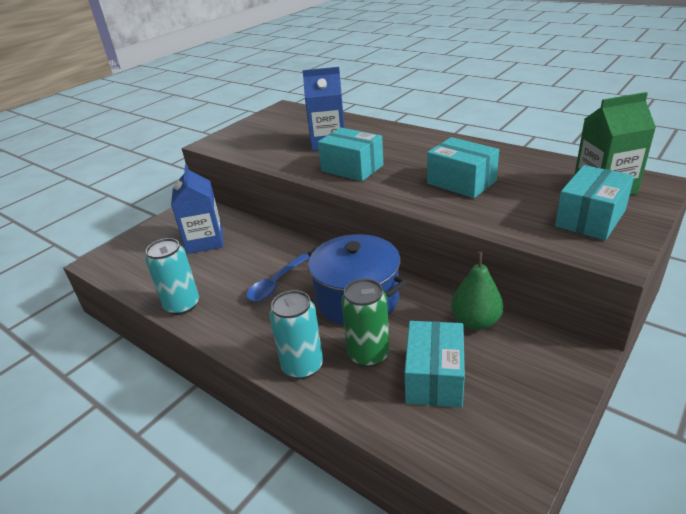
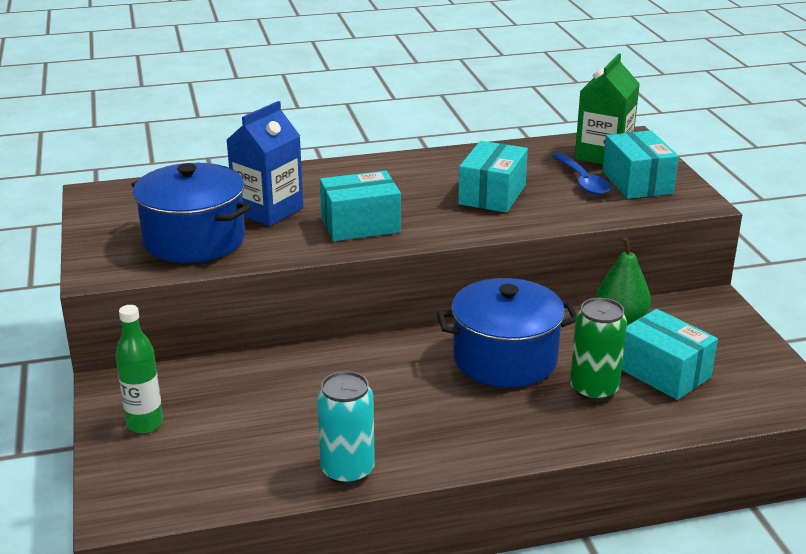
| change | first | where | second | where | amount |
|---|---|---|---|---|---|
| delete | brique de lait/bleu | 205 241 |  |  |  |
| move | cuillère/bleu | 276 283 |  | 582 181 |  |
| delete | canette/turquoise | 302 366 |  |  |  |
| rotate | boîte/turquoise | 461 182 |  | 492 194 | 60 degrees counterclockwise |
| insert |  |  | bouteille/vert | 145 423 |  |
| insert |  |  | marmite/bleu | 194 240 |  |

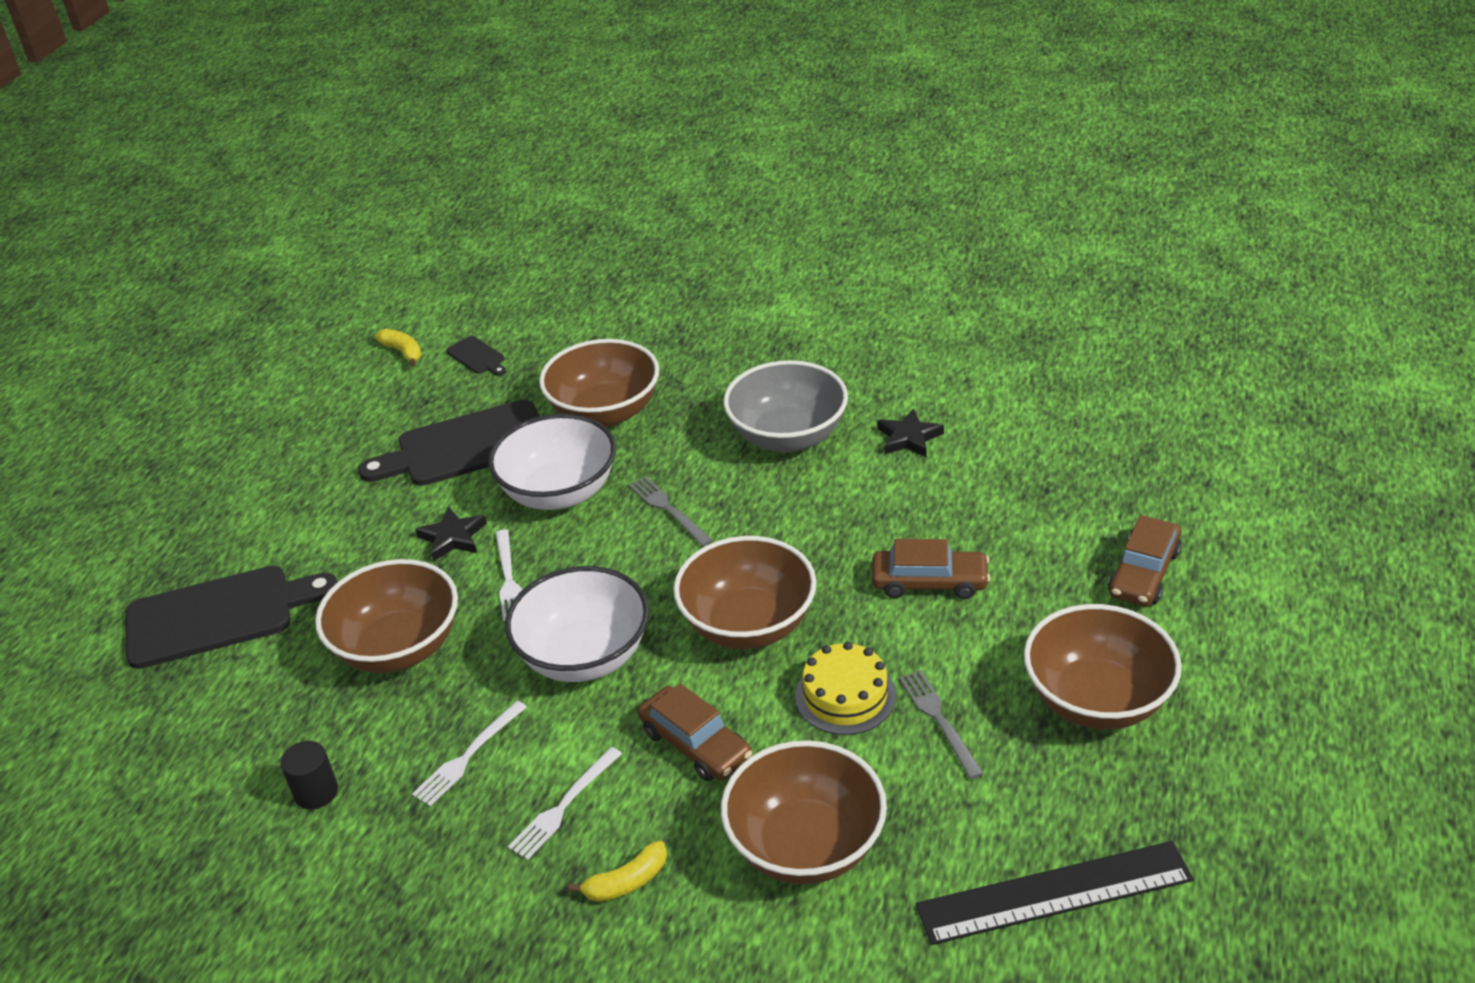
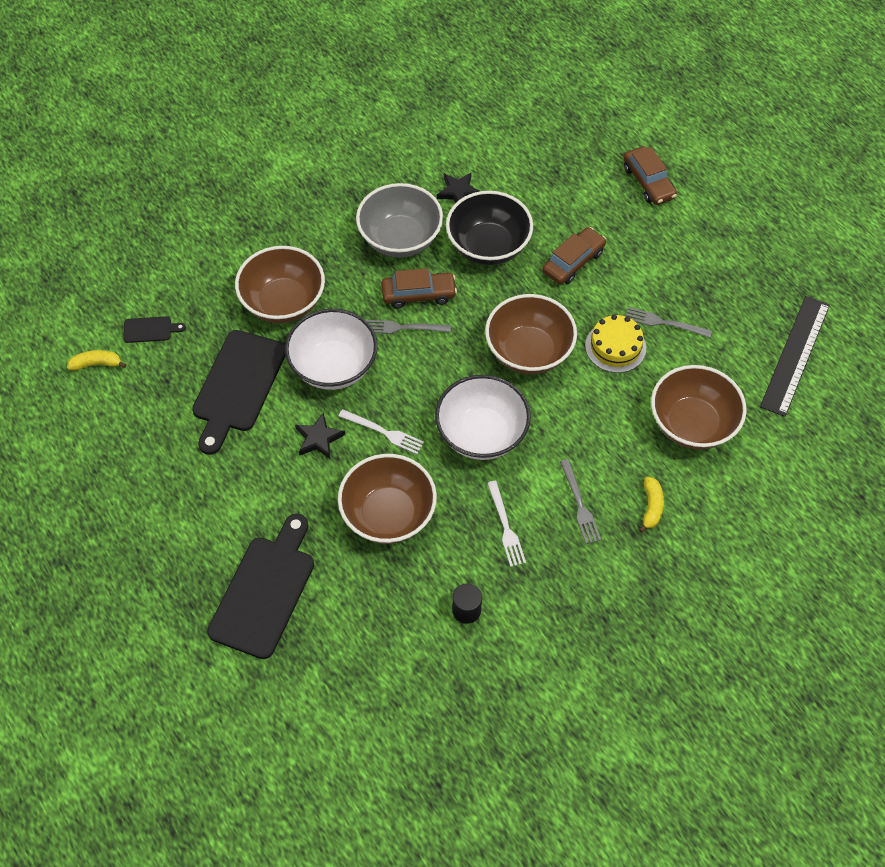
| change | first | where | second | where | amount |
|---|---|---|---|---|---|
| recolor | fourchette/blanc | 564 805 | fourchette/gris | 579 504 |  |
| move | voiture/marron | 695 744 |  | 418 294 |  |
| delete | bol/marron | 1096 700 |  |  |  |
| insert |  |  | bol/noir | 488 246 |  |

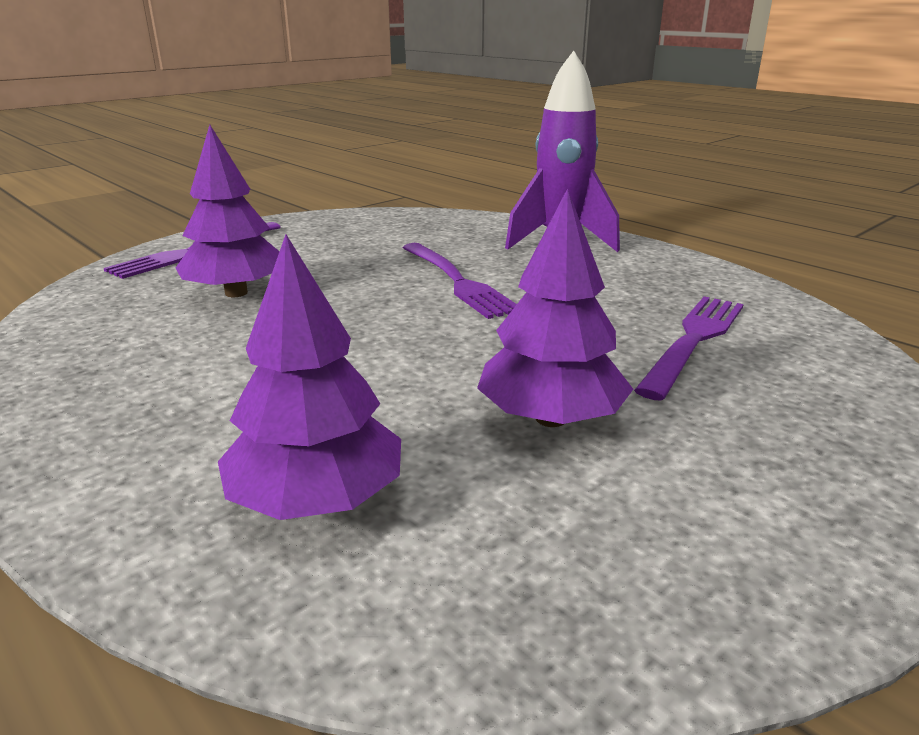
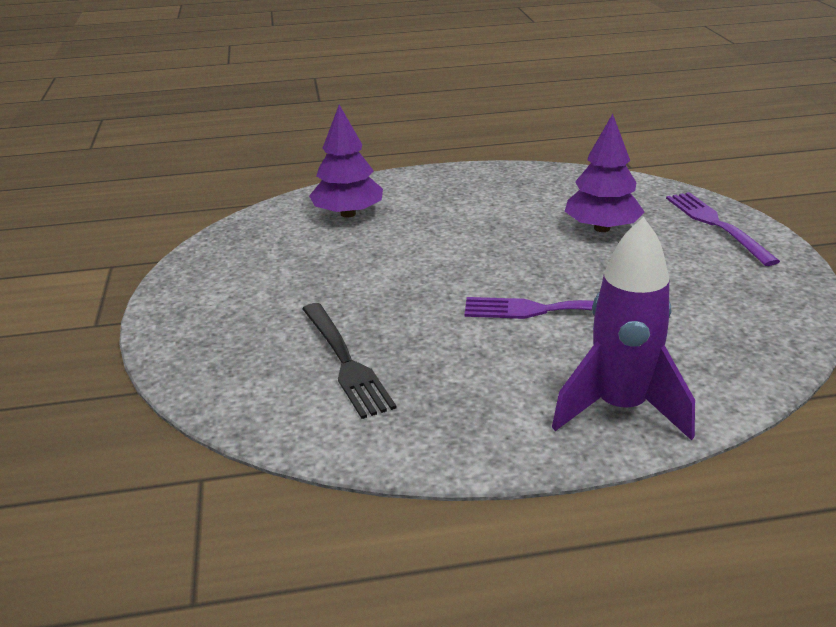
| change | first | where | second | where | amount |
|---|---|---|---|---|---|
| delete | arbre/violet | 550 418 |  |  |  |
| recolor | fourchette/violet | 694 340 | fourchette/noir | 346 362 |  |

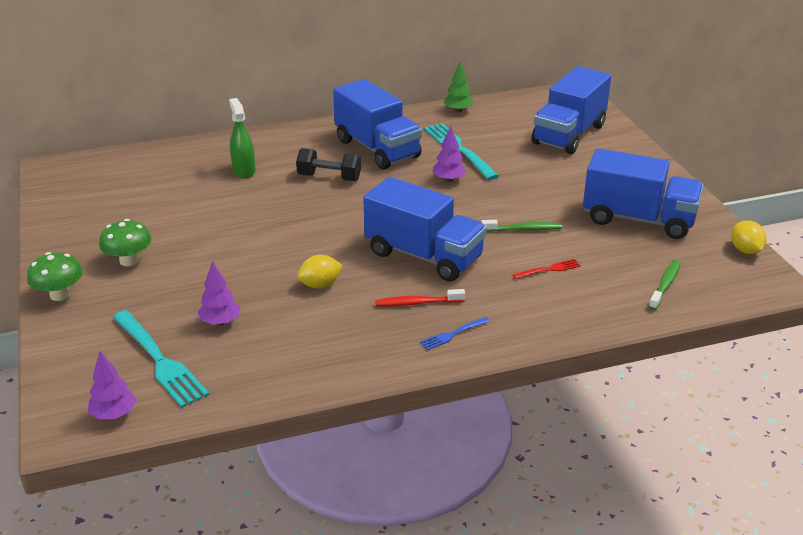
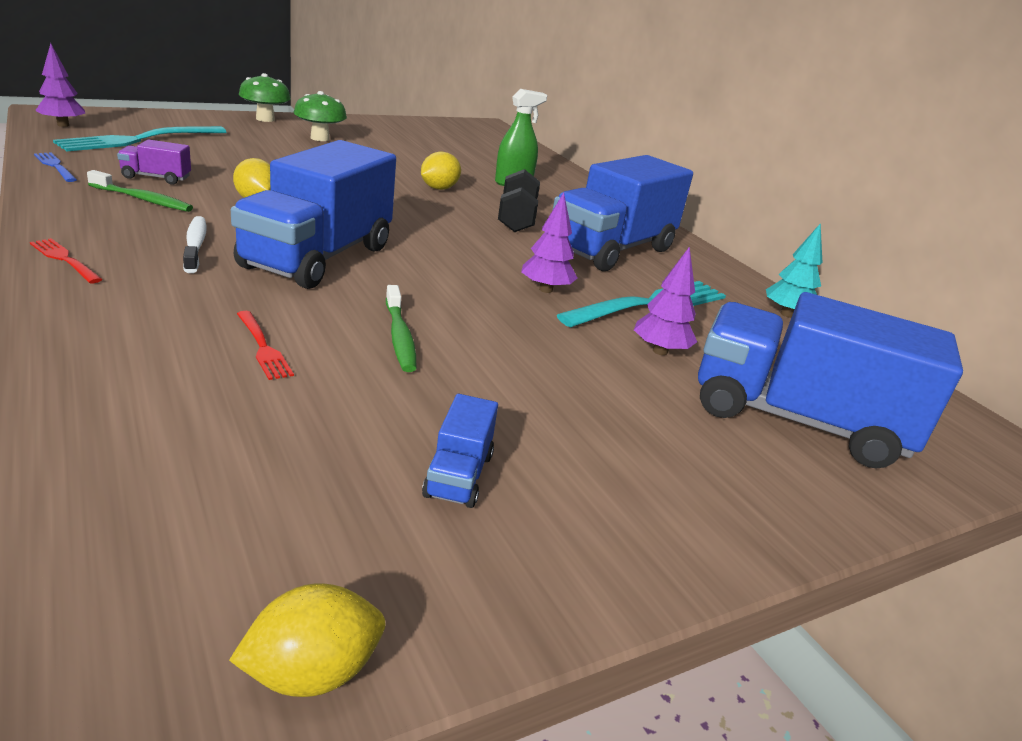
| change | first | where | second | where | amount |
|---|---|---|---|---|---|
| move | arbre/violet | 220 322 |  | 660 351 |  |
| recolor | brosse à dents/rouge | 417 303 | brosse à dents/blanc | 195 245 |  |
| move | fourchette/bleu | 453 334 |  | 55 166 |  |
| recolor | arbre/vert | 458 110 | arbre/turquoise | 786 314 |  |
| resize | camion/bleu | 638 219 |  | 458 475 | x0.42 |
| move | brosse à dents/vert | 665 285 |  | 143 200 |  |
| insert |  |  | fourchette/rouge | 64 259 |  |
| insert |  |  | camion/violet | 156 178 |  |
| insert |  |  | citron/jaune | 439 188 |  |

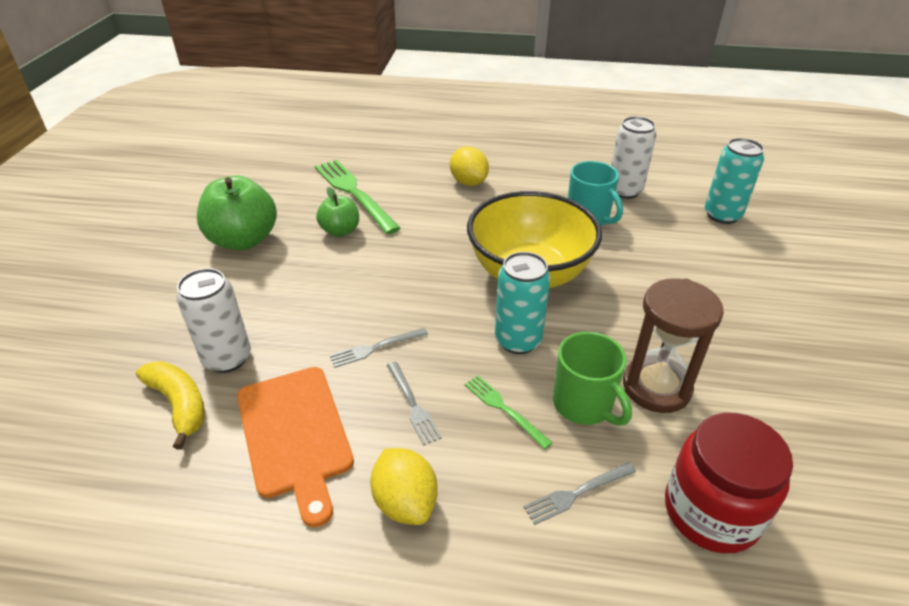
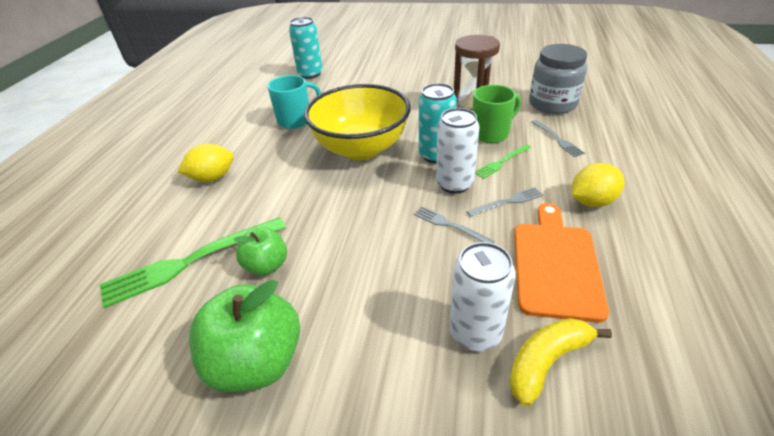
| change | first | where | second | where | amount |
|---|---|---|---|---|---|
| rotate | planche à découper/orange | 295 435 |  | 556 264 | 60 degrees counterclockwise |
| rotate | fourchette/gris | 375 348 |  | 450 225 | 150 degrees clockwise |
| move | canette/blanc | 624 191 |  | 454 184 |  |
| recolor | bocal/rouge | 711 511 | bocal/gris | 552 104 |  |

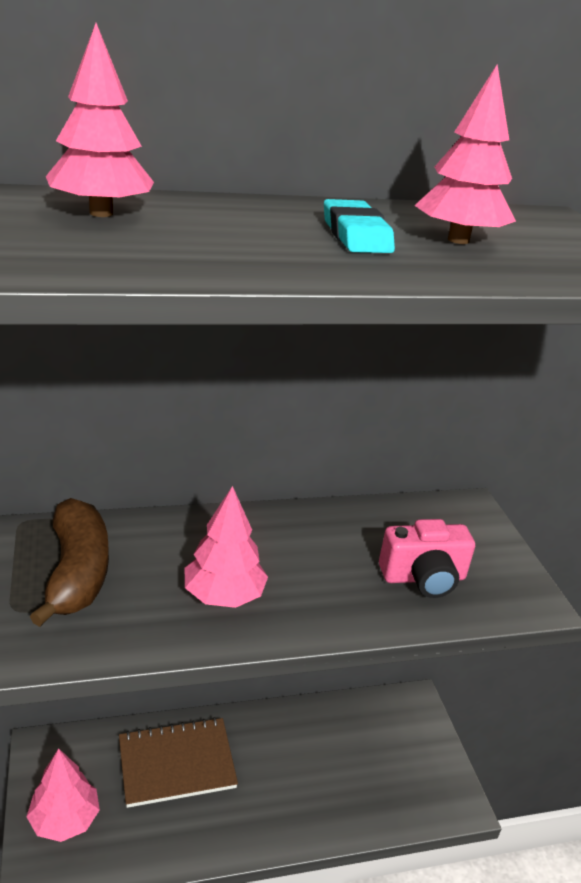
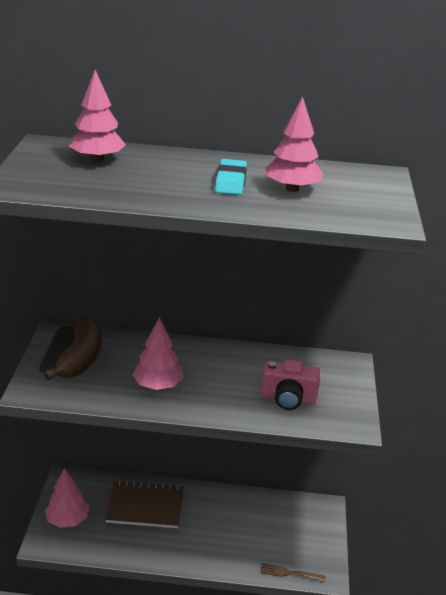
| change | first | where | second | where | amount |
|---|---|---|---|---|---|
| insert |  |  | fourchette/marron | 289 573 |  |

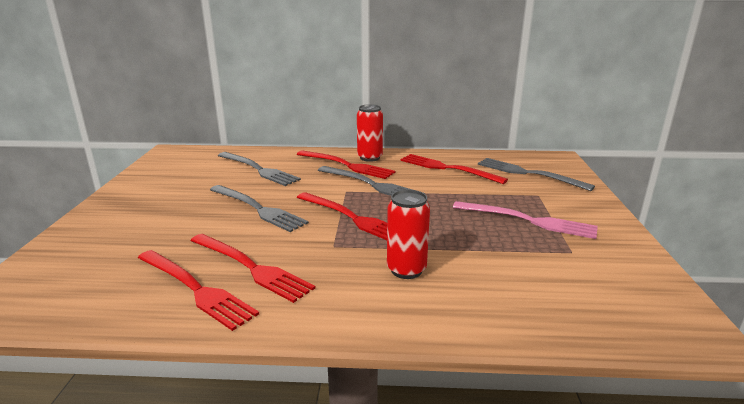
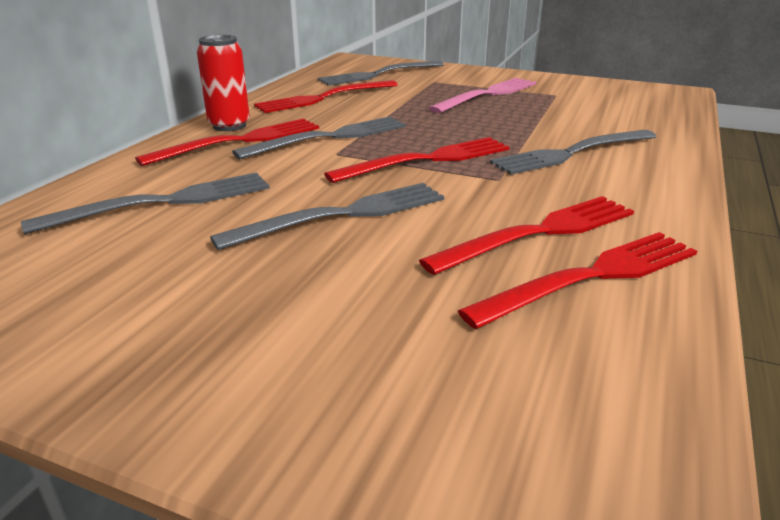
| change | first | where | second | where | amount |
|---|---|---|---|---|---|
| replace | canette/rouge | 406 270 | fourchette/gris | 571 153 |  |

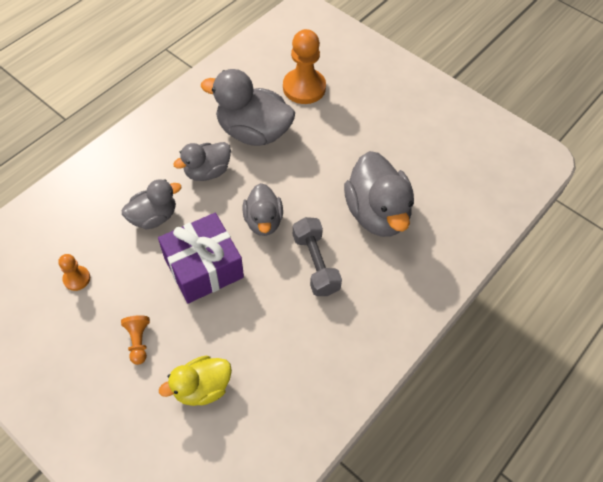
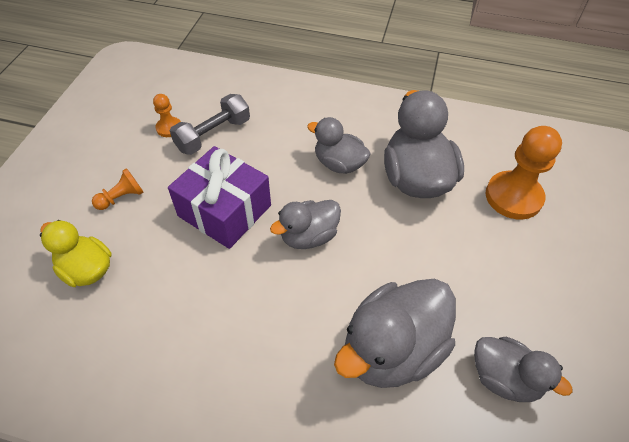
| change | first | where | second | where | amount |
|---|---|---|---|---|---|
| move | canard/gris | 154 217 |  | 504 378 |  |
| move | haltère/gris | 315 264 |  | 213 135 |  |

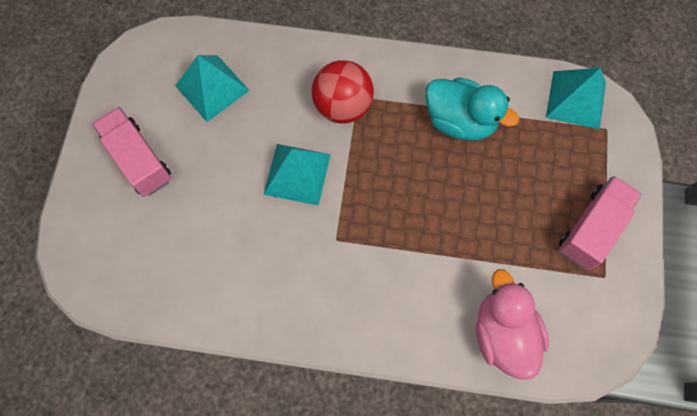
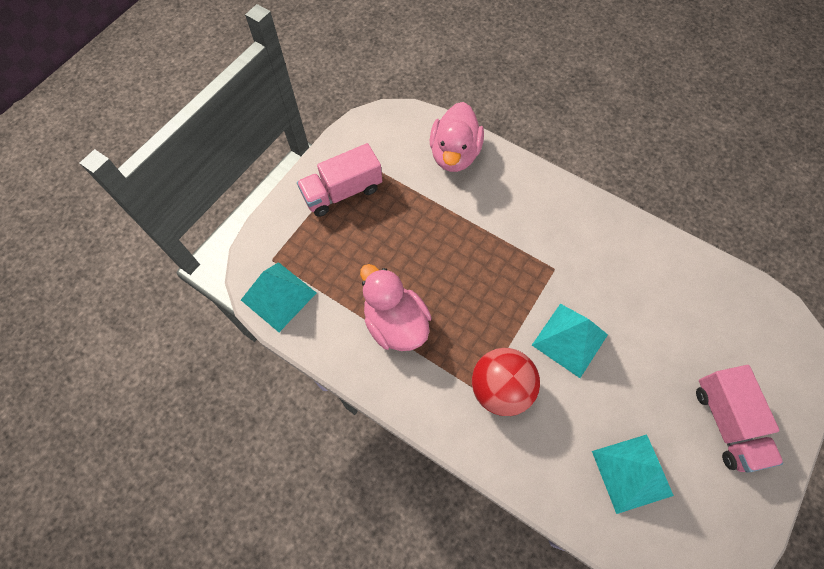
| change | first | where | second | where | amount |
|---|---|---|---|---|---|
| recolor | canard/turquoise | 460 121 | canard/rose | 395 323 |  |

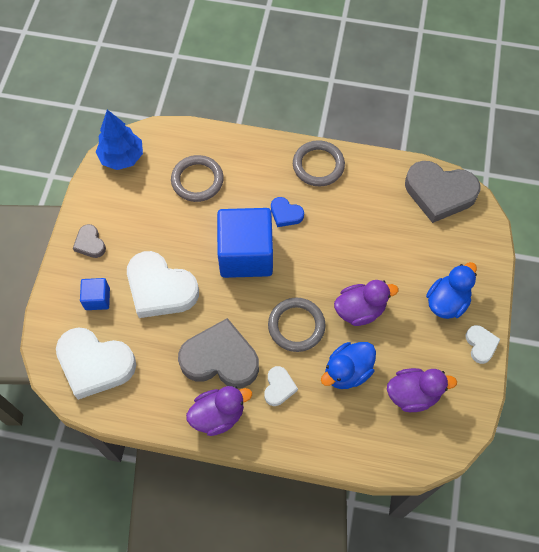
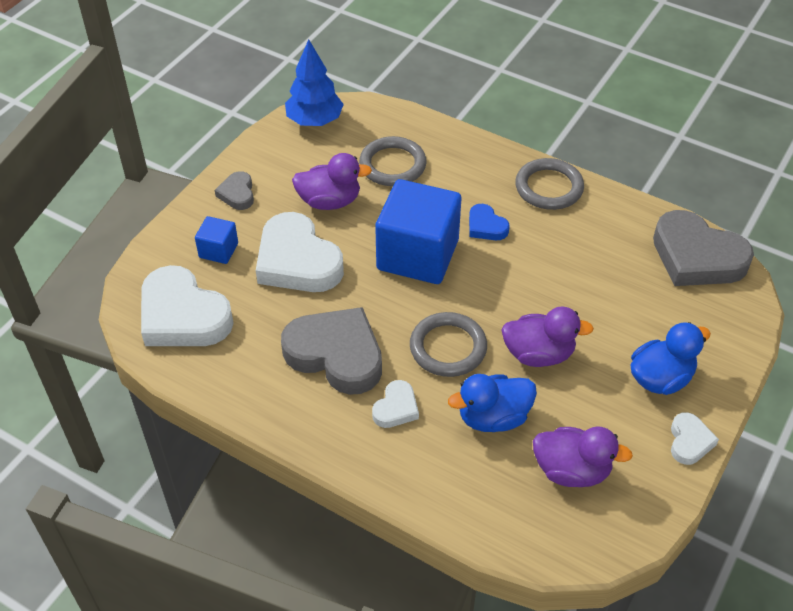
| change | first | where | second | where | amount |
|---|---|---|---|---|---|
| move | canard/violet | 218 415 |  | 330 201 |  |

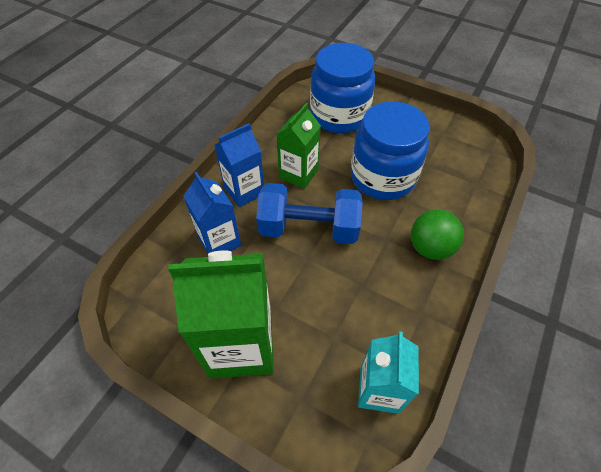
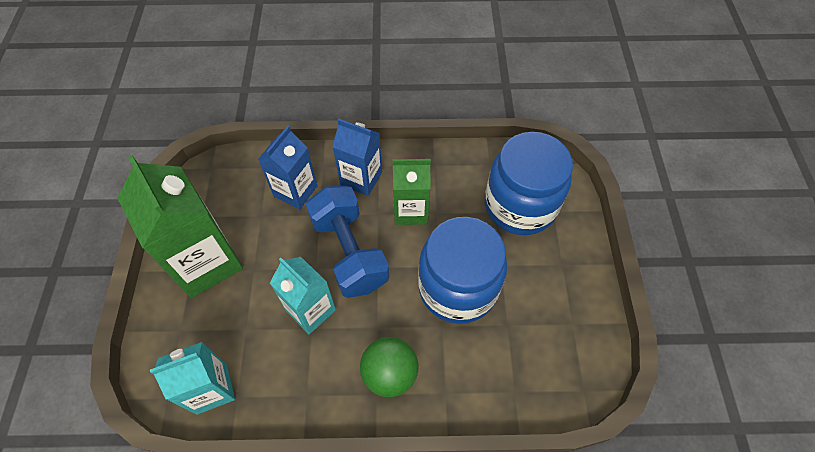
| change | first | where | second | where | amount |
|---|---|---|---|---|---|
| insert |  |  | brique de lait/turquoise | 311 310 |  |

